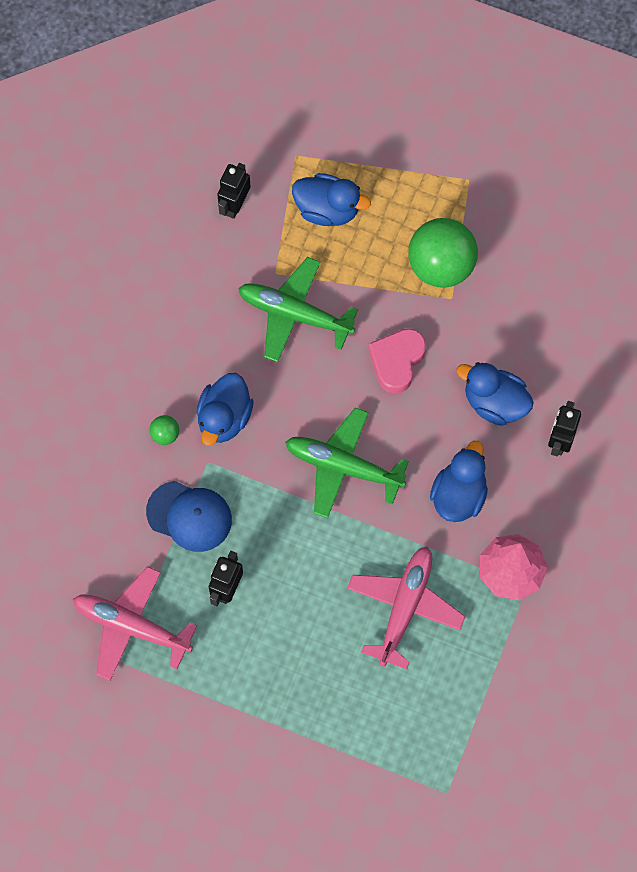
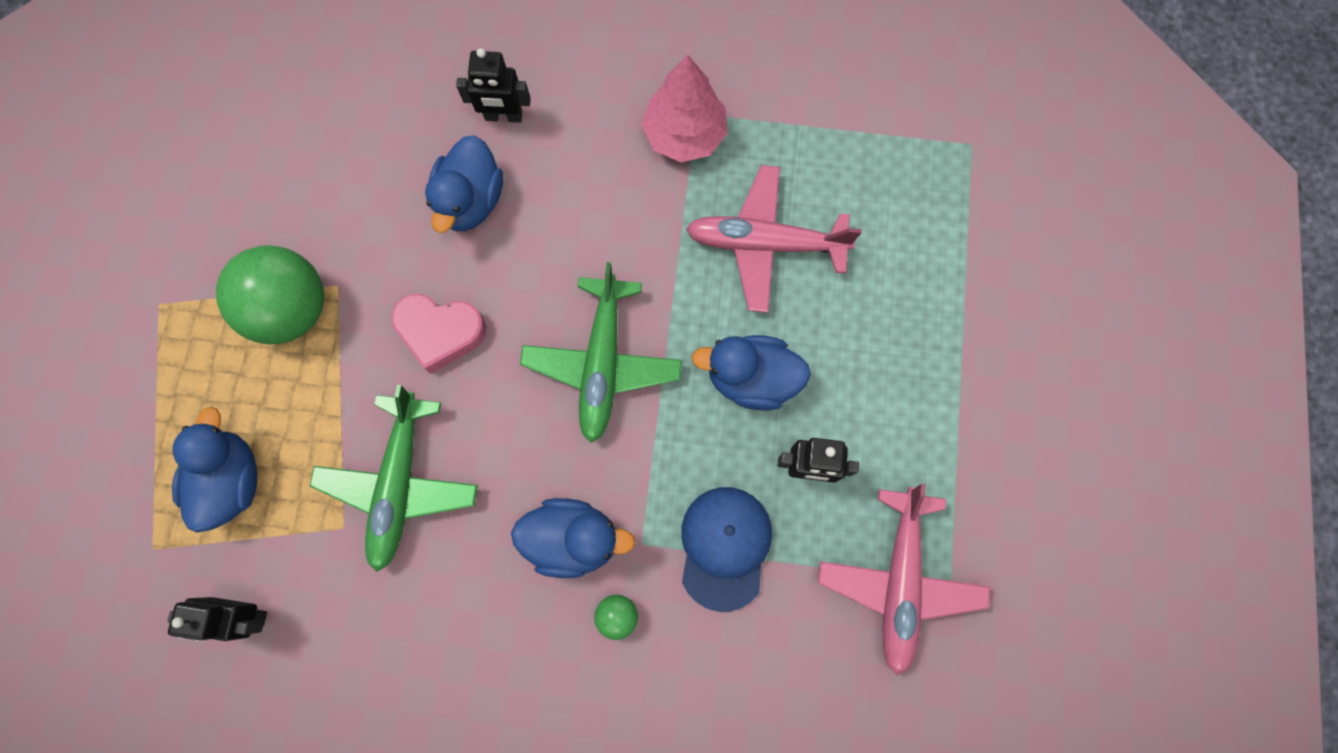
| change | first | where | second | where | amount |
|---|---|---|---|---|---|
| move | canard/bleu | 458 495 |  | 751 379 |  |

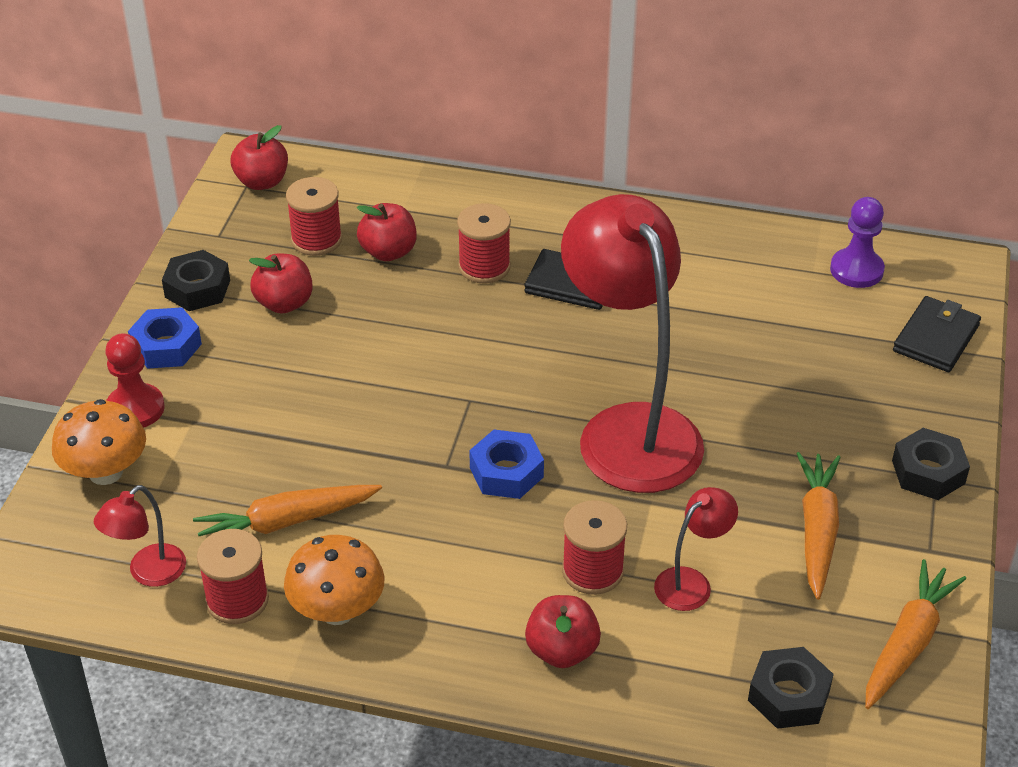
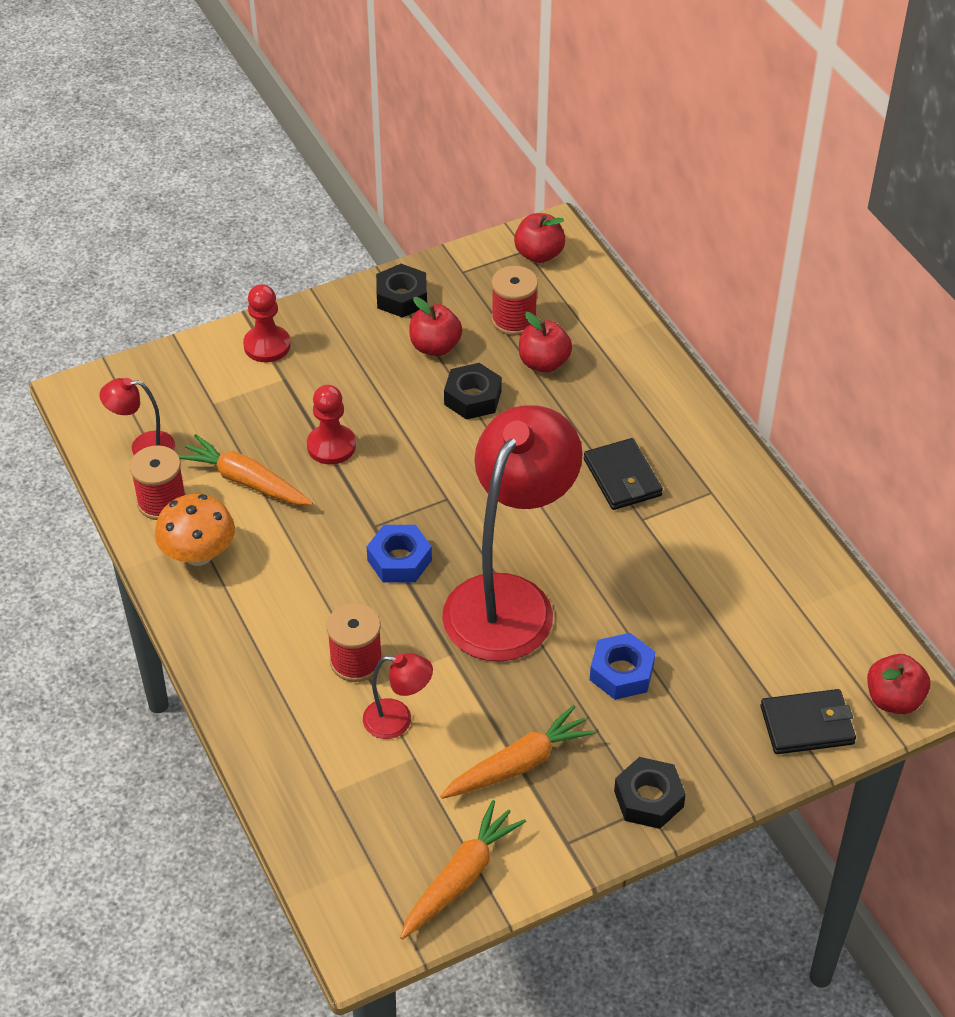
| change | first | where | second | where | amount |
|---|---|---|---|---|---|
| delete | champignon/orange | 105 472 |  |  |  |
| move | écrou/bleu | 166 346 |  | 621 672 |  |
| delete | bobine/rouge | 484 267 |  |  |  |
| move | pomme/rouge | 562 650 |  | 893 699 |  |
| move | écrou/noir | 788 695 |  | 472 398 |  |
| delete | pion/violet | 856 270 |  |  |  |
| rotate | carotte/orange | 907 642 |  | 461 877 | 45 degrees counterclockwise |
| insert |  |  | pion/rouge | 331 446 |  |

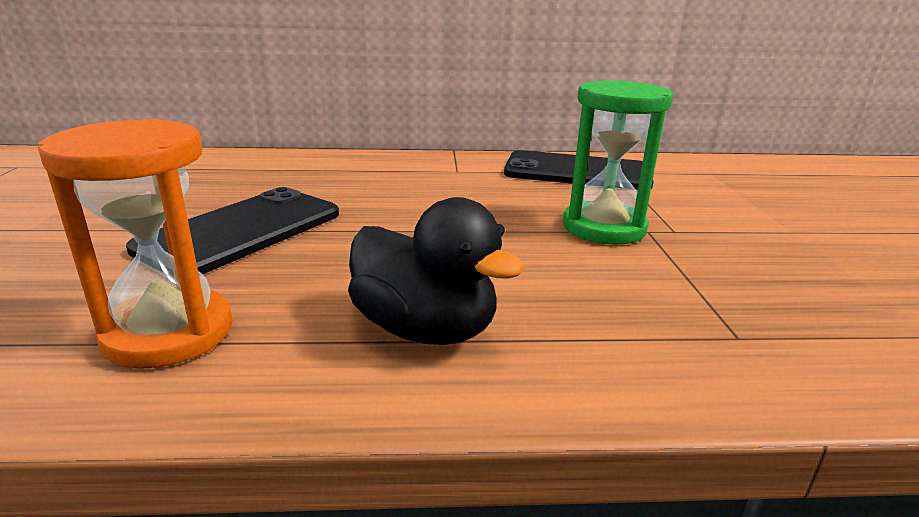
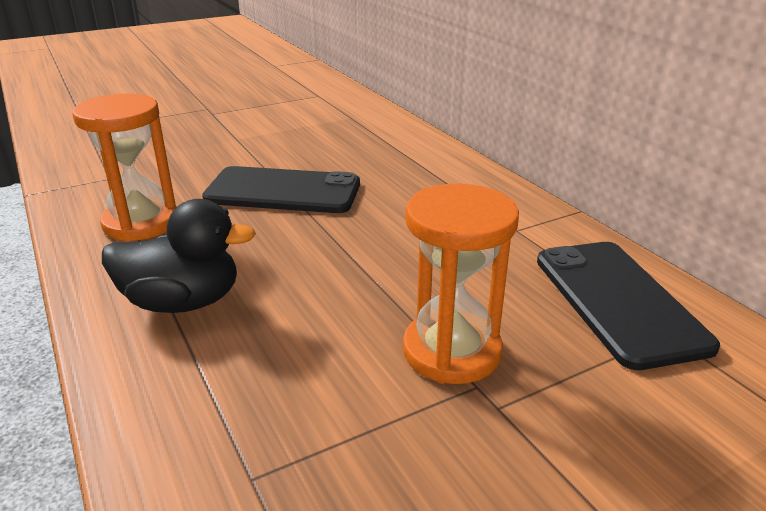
| change | first | where | second | where | amount |
|---|---|---|---|---|---|
| rotate | canard/noir | 425 329 |  | 183 302 | 105 degrees counterclockwise |
| recolor | sablier/vert | 604 228 | sablier/orange | 451 351 |  |

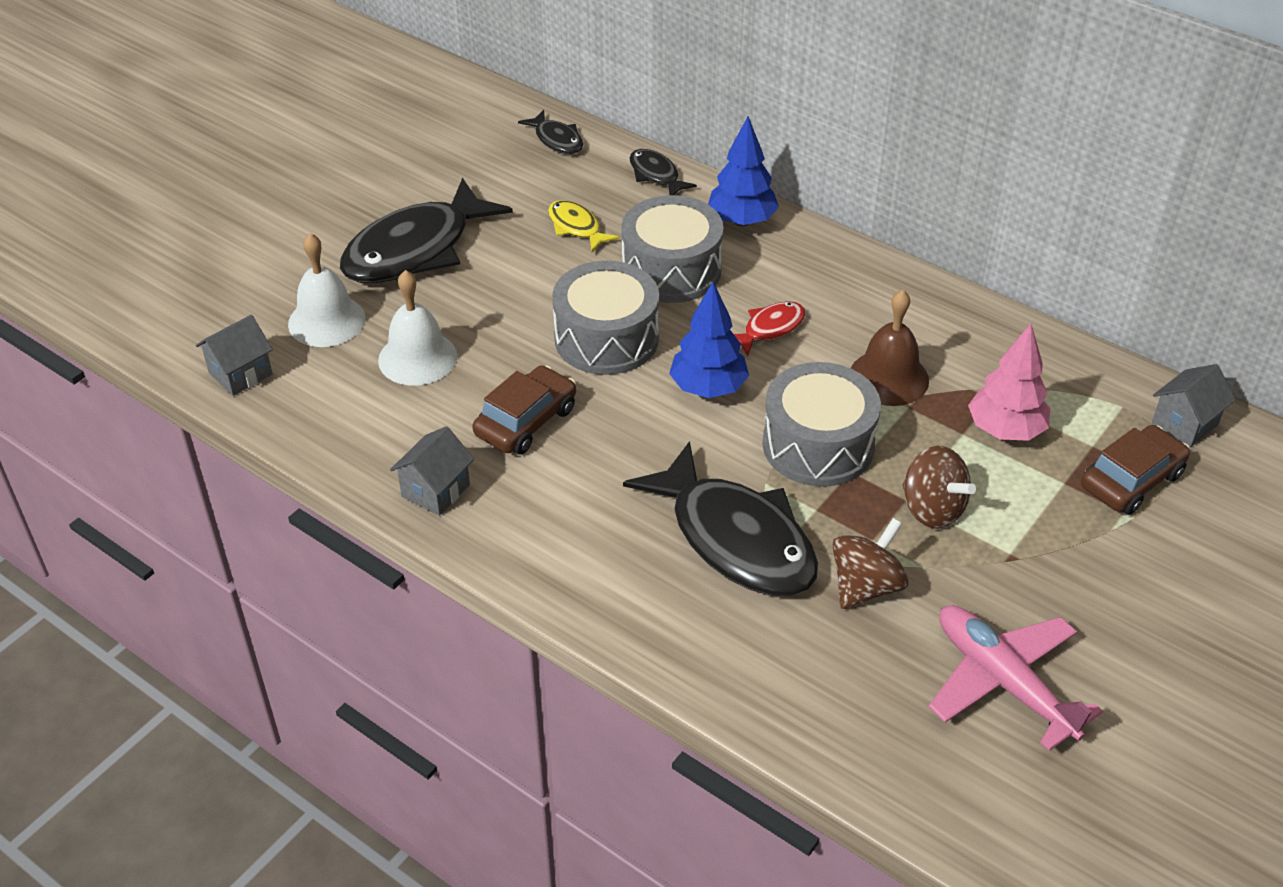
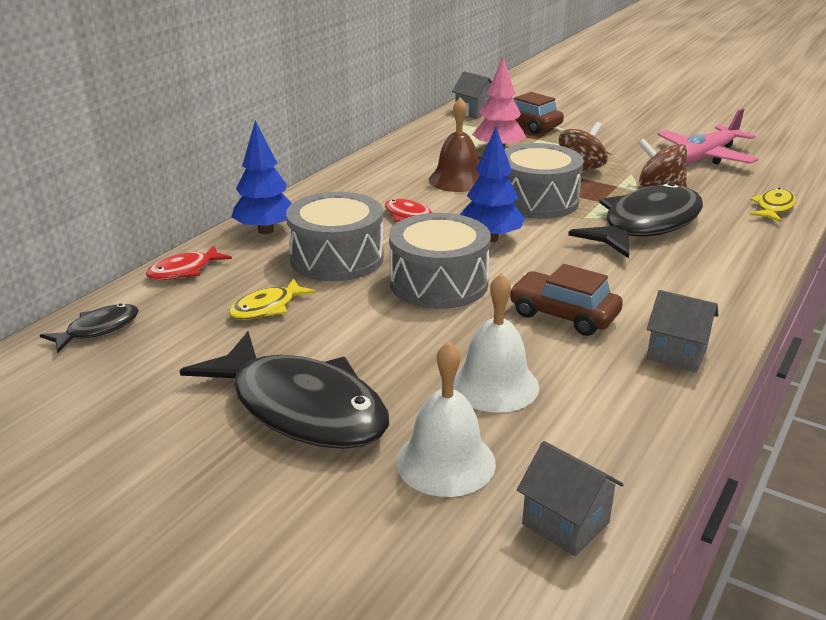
| change | first | where | second | where | amount |
|---|---|---|---|---|---|
| recolor | poisson/noir | 656 175 | poisson/rouge | 184 271 |  |
| insert |  |  | poisson/jaune | 773 208 |  |

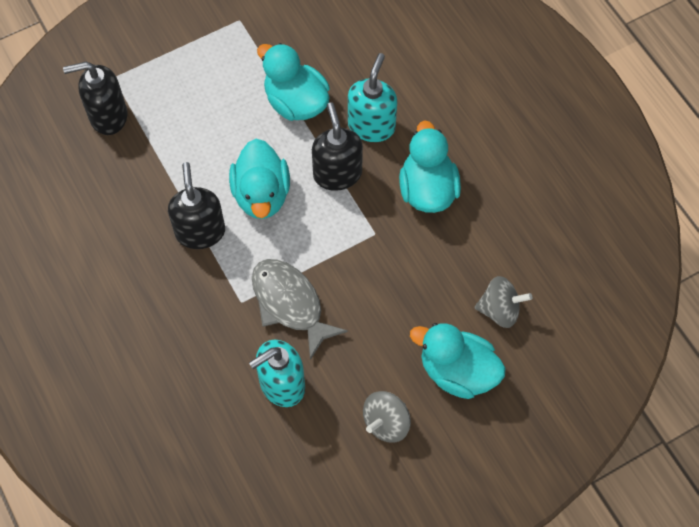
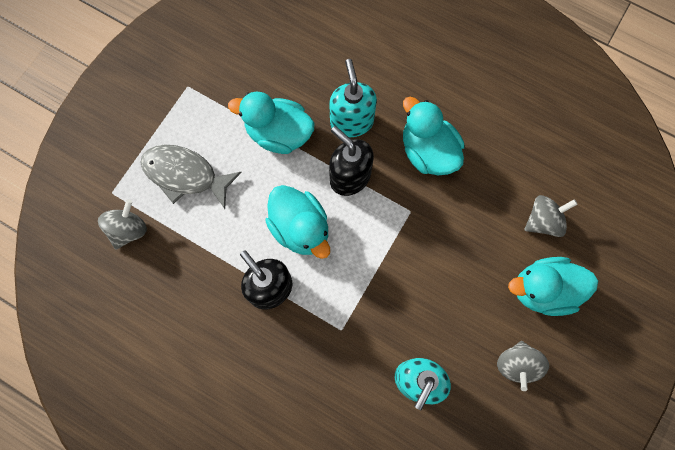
| change | first | where | second | where | amount |
|---|---|---|---|---|---|
| replace | distributeur de savon/noir | 108 116 | toupie/gris | 128 230 |  |
| move | poisson/gris | 290 304 |  | 185 175 |  |

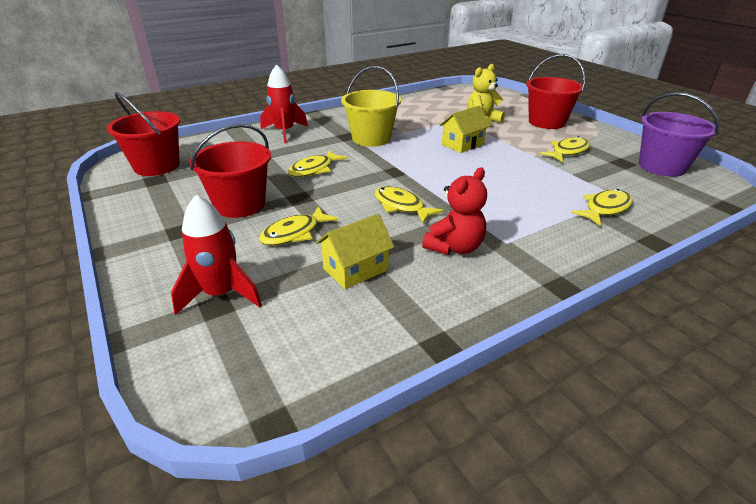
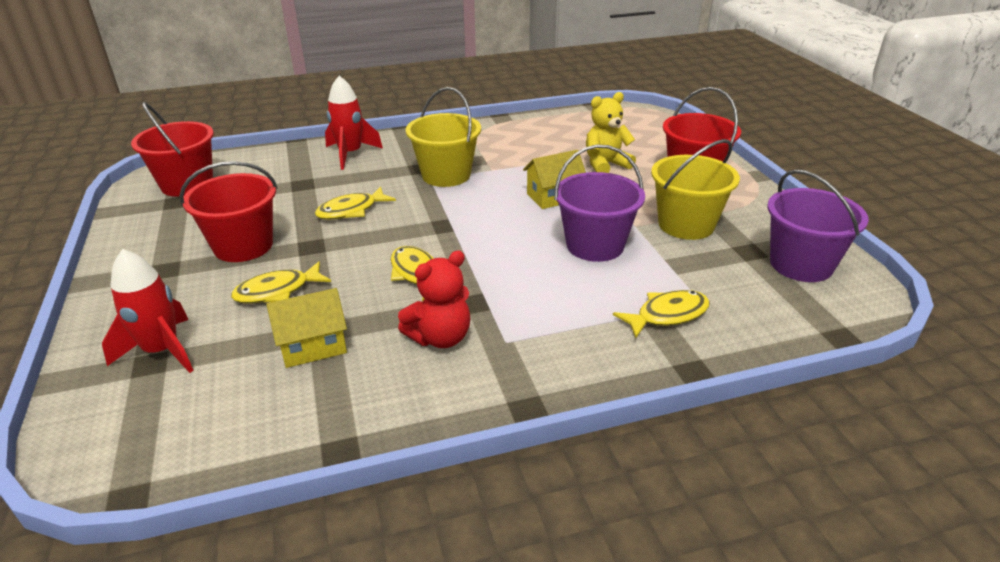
| change | first | where | second | where | amount |
|---|---|---|---|---|---|
| replace | poisson/jaune | 568 151 | seau/jaune | 686 225 |  |
| insert |  |  | seau/violet | 595 245 |  |

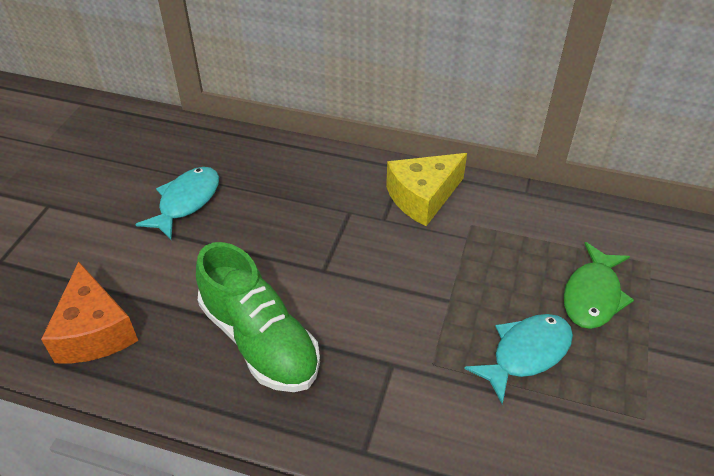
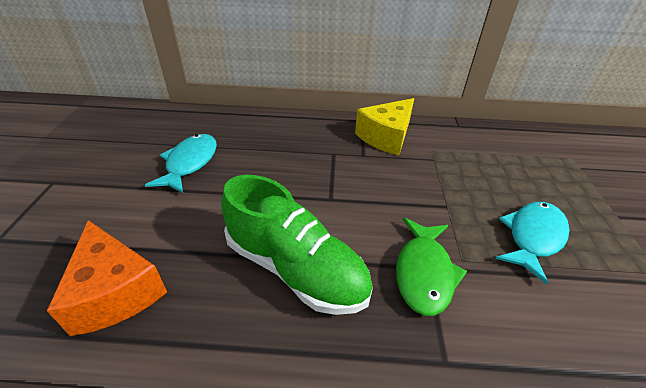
| change | first | where | second | where | amount |
|---|---|---|---|---|---|
| move | poisson/vert | 592 295 |  | 424 272 |  |

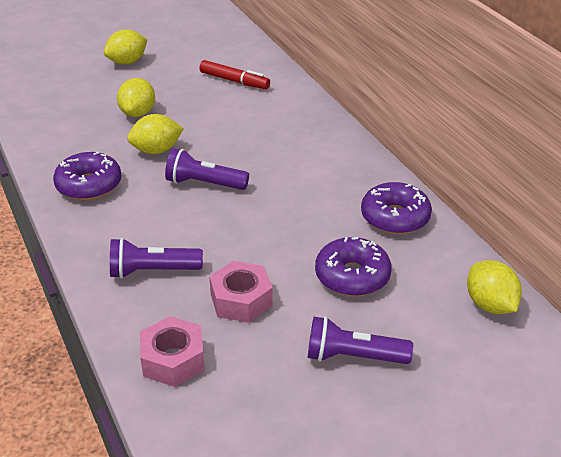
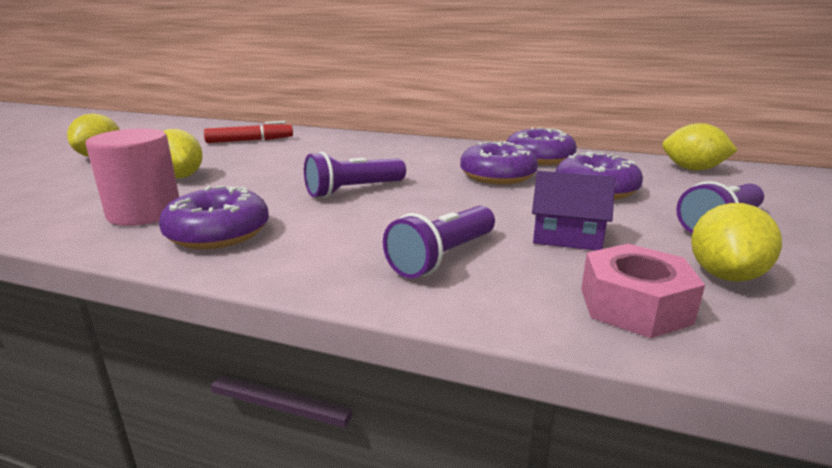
| change | first | where | second | where | amount |
|---|---|---|---|---|---|
| move | citron/jaune | 156 150 |  | 725 275 |  |
| replace | écrou/rose | 241 300 | maison/violet | 567 236 |  |
| insert |  |  | cylindre/rose | 144 213 |  |
| insert |  |  | beignet/violet | 497 176 |  |

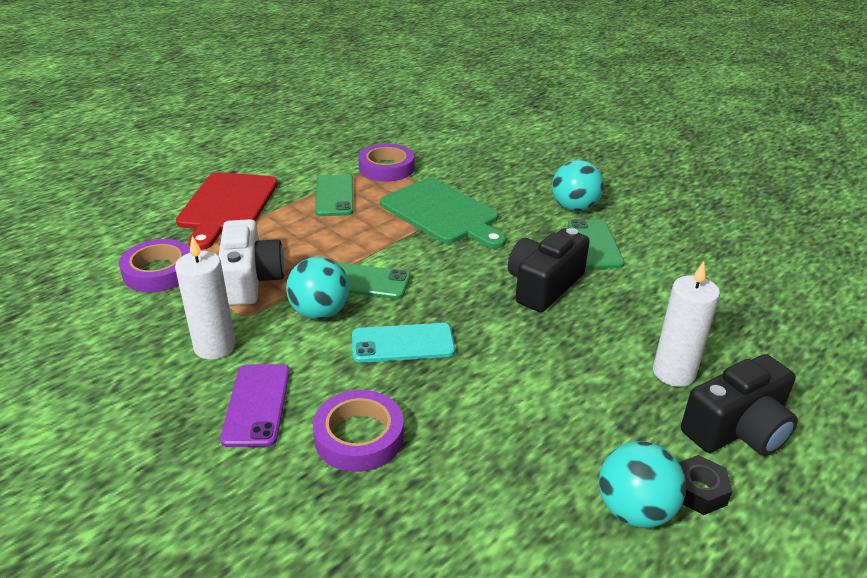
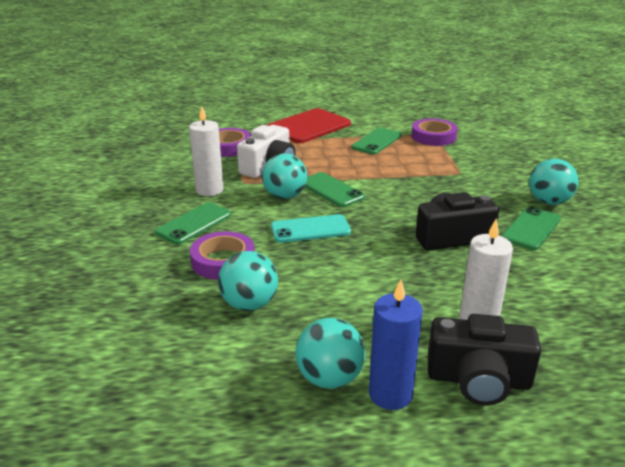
| change | first | where | second | where | amount |
|---|---|---|---|---|---|
| recolor | téléphone/violet | 256 405 | téléphone/vert | 194 223 |  |
| rotate | téléphone/turquoise | 403 343 |  | 310 229 | 45 degrees counterclockwise |
| delete | planche à découper/vert | 442 213 |  |  |  |
| replace | écrou/noir | 698 491 | bougie/bleu | 390 394 |  |
| insert |  |  | balle/turquoise | 249 304 |  |

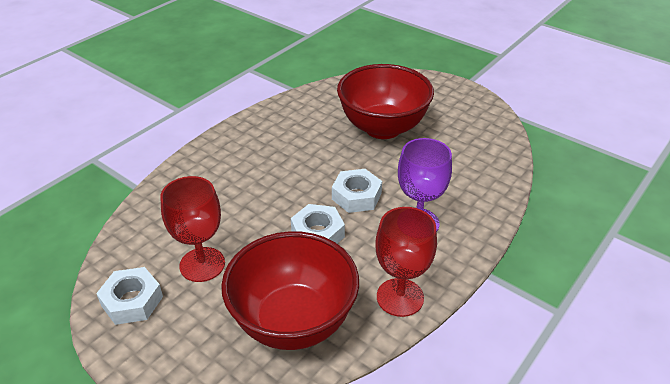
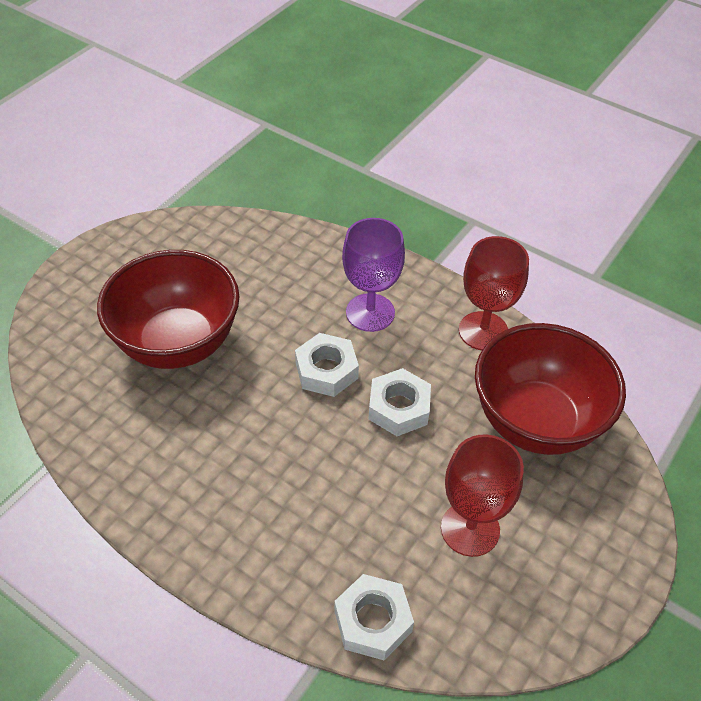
| change | first | where | second | where | amount |
|---|---|---|---|---|---|
| move | écrou/blanc | 132 301 |  | 373 621 |  |

